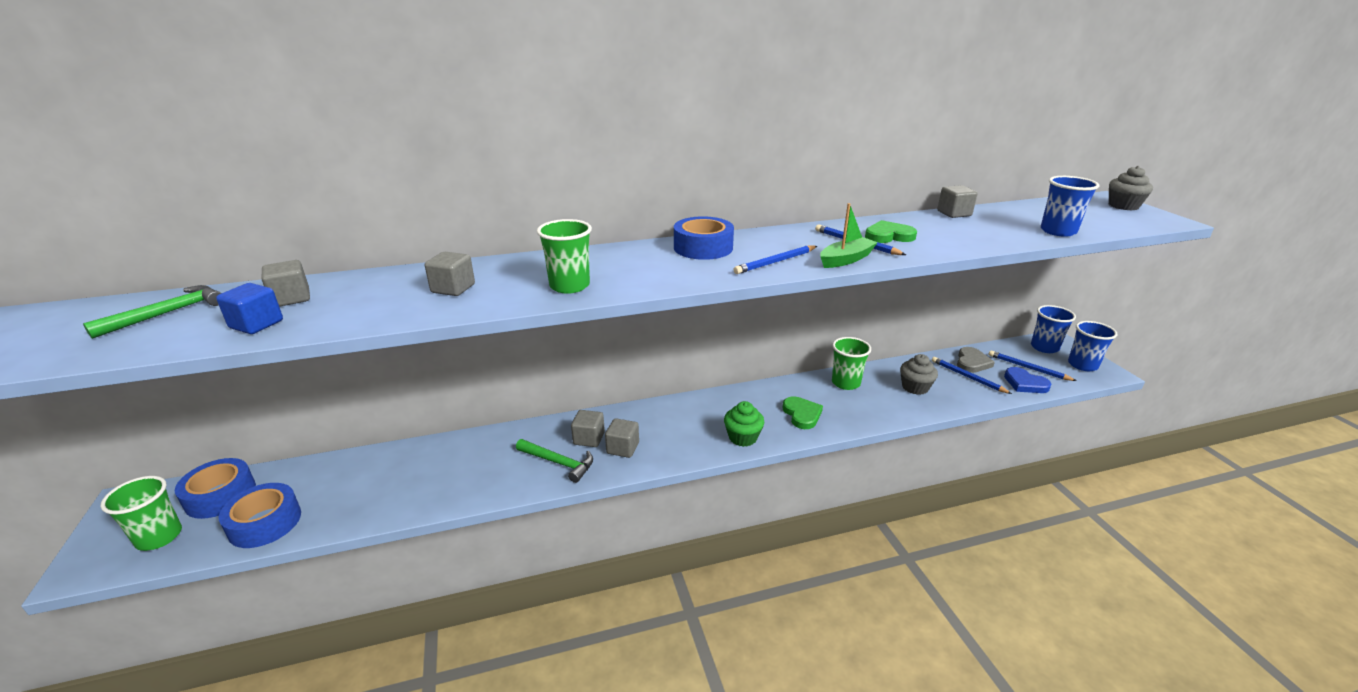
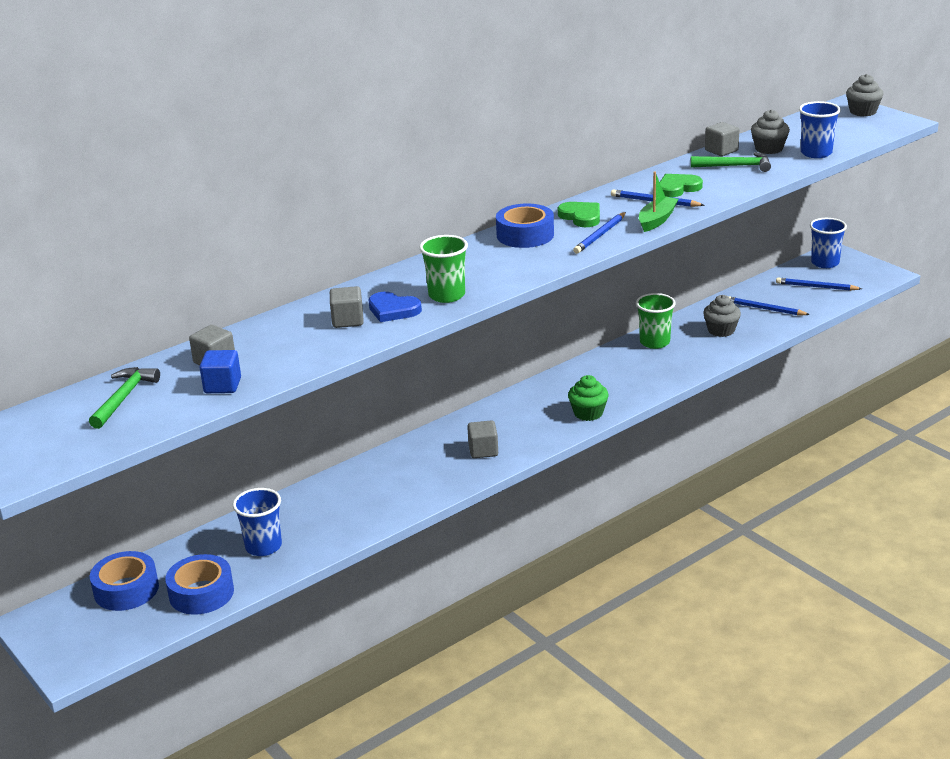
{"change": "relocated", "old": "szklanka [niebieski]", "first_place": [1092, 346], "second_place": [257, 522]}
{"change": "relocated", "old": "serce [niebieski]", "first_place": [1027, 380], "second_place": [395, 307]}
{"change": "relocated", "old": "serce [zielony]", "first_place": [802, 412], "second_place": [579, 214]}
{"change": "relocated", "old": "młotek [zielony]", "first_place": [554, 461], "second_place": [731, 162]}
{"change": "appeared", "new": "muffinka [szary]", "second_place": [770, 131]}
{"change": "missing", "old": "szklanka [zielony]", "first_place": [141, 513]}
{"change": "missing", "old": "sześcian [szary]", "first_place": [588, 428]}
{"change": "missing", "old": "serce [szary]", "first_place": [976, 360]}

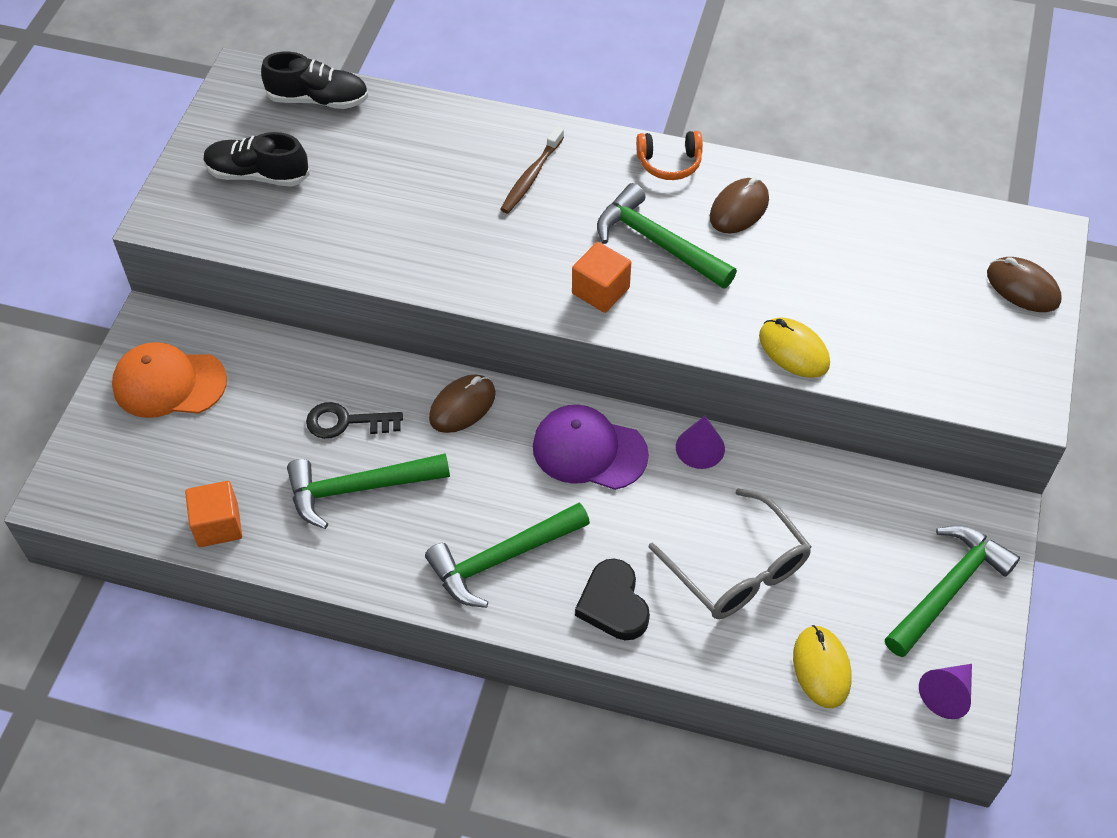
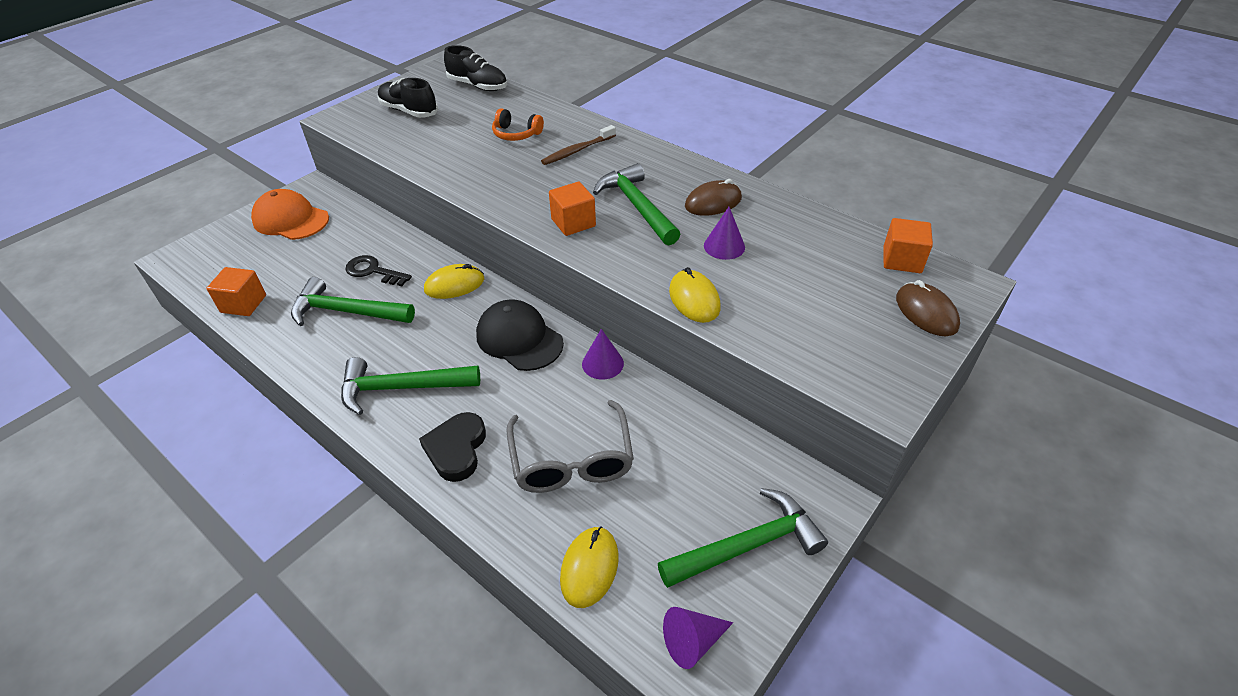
{"change": "colour", "old": "myszka [brązowy]", "new": "myszka [żółty]", "first_place": [462, 404], "second_place": [454, 281]}
{"change": "colour", "old": "czapka [fioletowy]", "new": "czapka [czarny]", "first_place": [591, 447], "second_place": [520, 335]}
{"change": "relocated", "old": "słuchawki [pomarańczowy]", "first_place": [669, 155], "second_place": [518, 124]}
{"change": "appeared", "new": "stożek [fioletowy]", "second_place": [724, 233]}
{"change": "appeared", "new": "sześcian [pomarańczowy]", "second_place": [908, 245]}

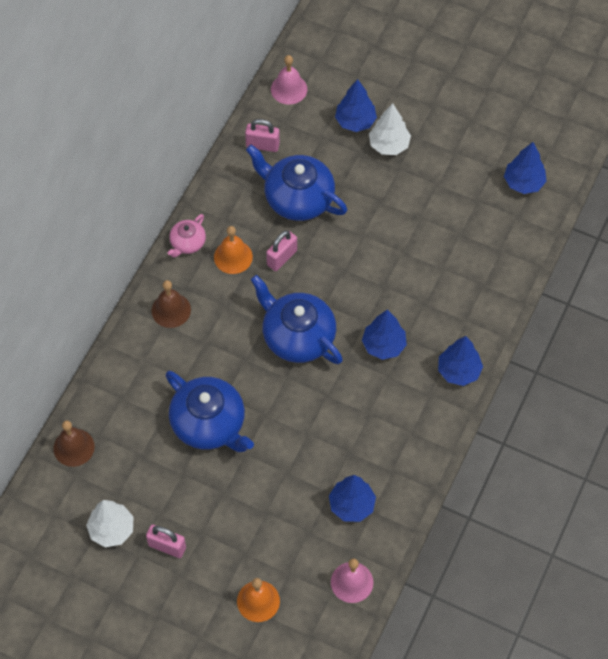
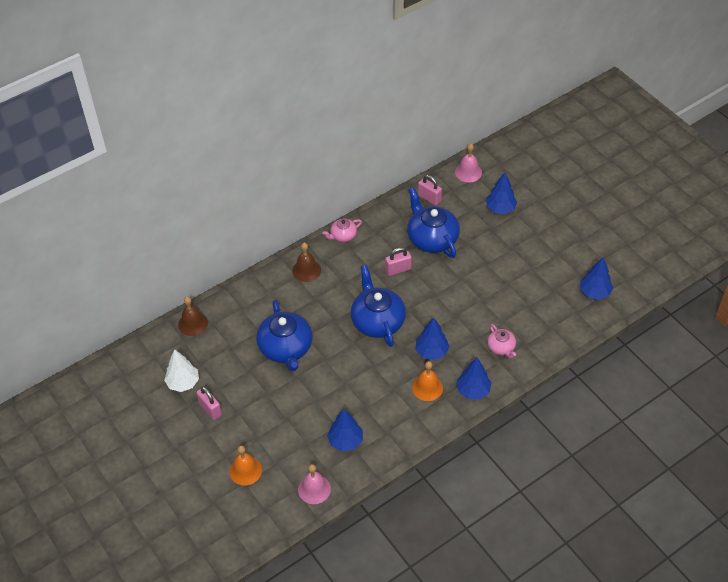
{"change": "relocated", "old": "dzwonek [pomarańczowy]", "first_place": [233, 250], "second_place": [427, 381]}
{"change": "appeared", "new": "imbryk [różowy]", "second_place": [501, 341]}
{"change": "missing", "old": "drzewko [biały]", "first_place": [390, 129]}

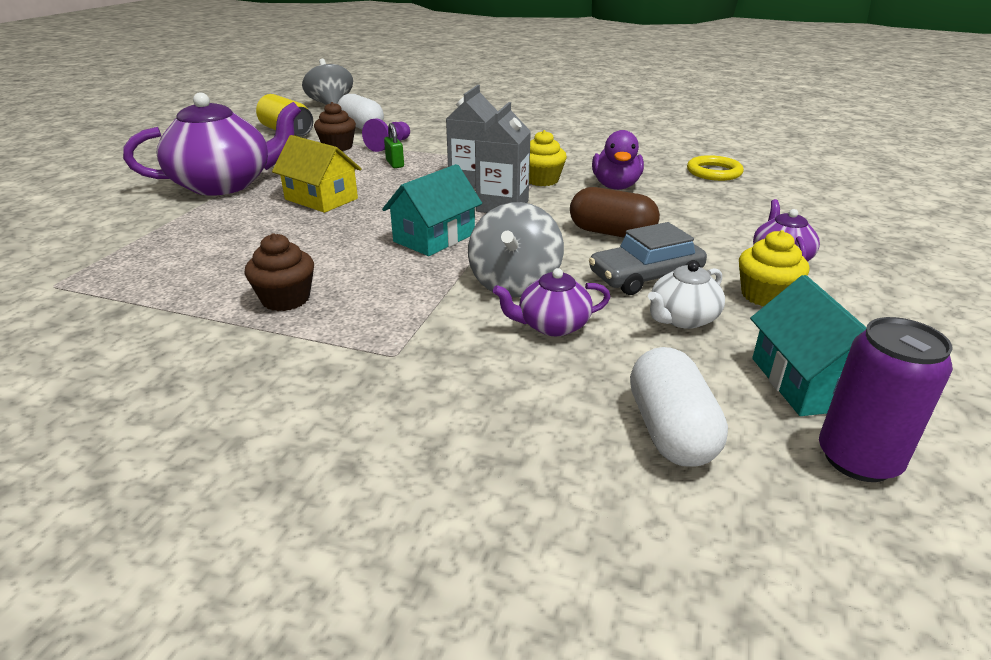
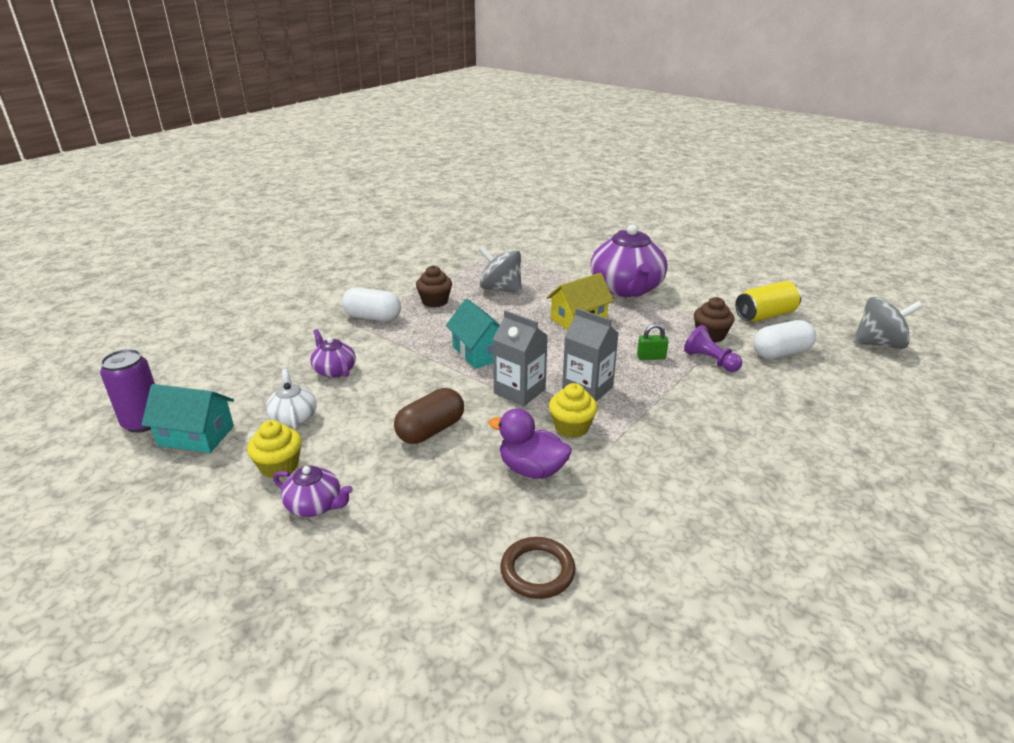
{"change": "spun", "old": "imbryk [fioletowy]", "first_place": [551, 302], "second_place": [333, 353], "degrees": -45}
{"change": "relocated", "old": "kapsułka [biały]", "first_place": [679, 407], "second_place": [371, 304]}
{"change": "relocated", "old": "bączek [szary]", "first_place": [516, 249], "second_place": [500, 270]}
{"change": "colour", "old": "pierścień [żółty]", "new": "pierścień [brązowy]", "first_place": [715, 168], "second_place": [538, 568]}
{"change": "missing", "old": "samochód [szary]", "first_place": [648, 258]}

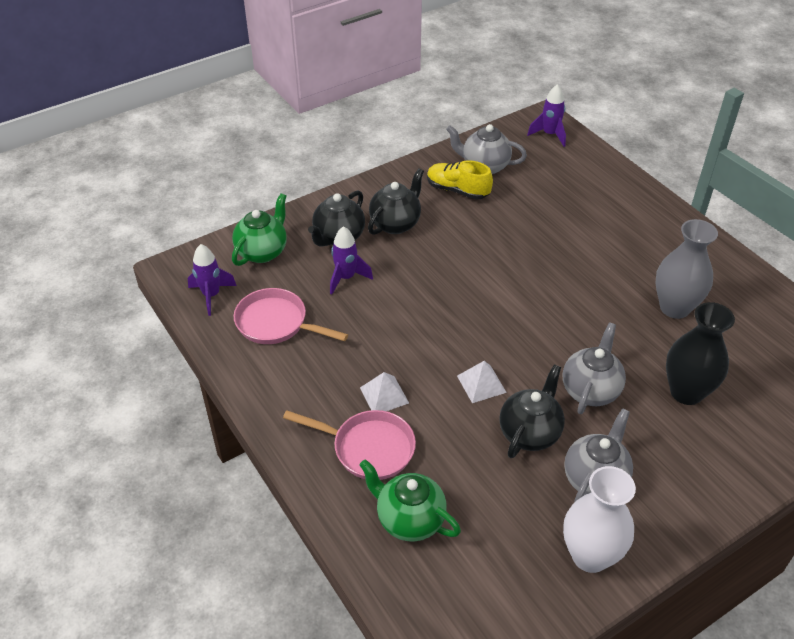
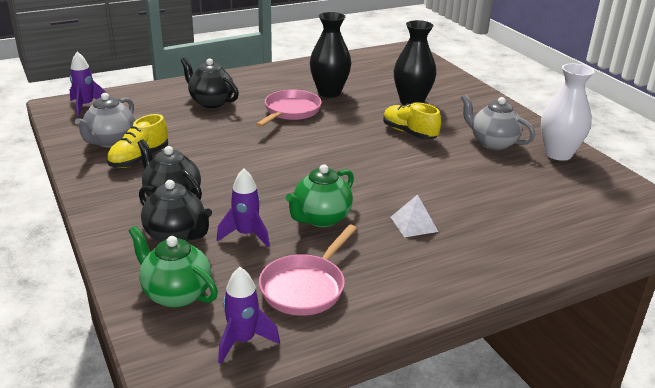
{"change": "relocated", "old": "imbryk [czarny]", "first_place": [532, 411], "second_place": [209, 82]}
{"change": "relocated", "old": "patelnia [różowy]", "first_place": [349, 445], "second_place": [289, 108]}
{"change": "relocated", "old": "imbryk [zielony]", "first_place": [410, 501], "second_place": [320, 195]}
{"change": "colour", "old": "wazon [szary]", "new": "wazon [czarny]", "first_place": [687, 269], "second_place": [330, 55]}
{"change": "exchanged", "old": "imbryk [szary]", "new": "but [żółty]", "first_place": [594, 368], "second_place": [412, 121]}
{"change": "missing", "old": "piramida [biały]", "first_place": [482, 382]}

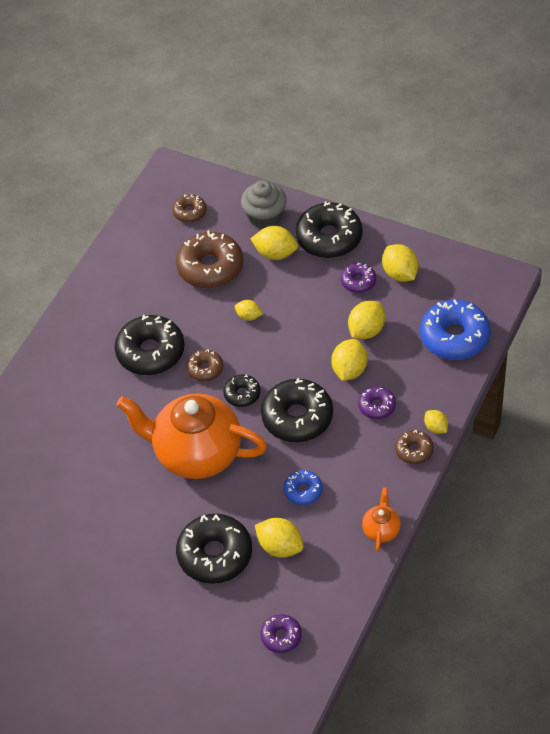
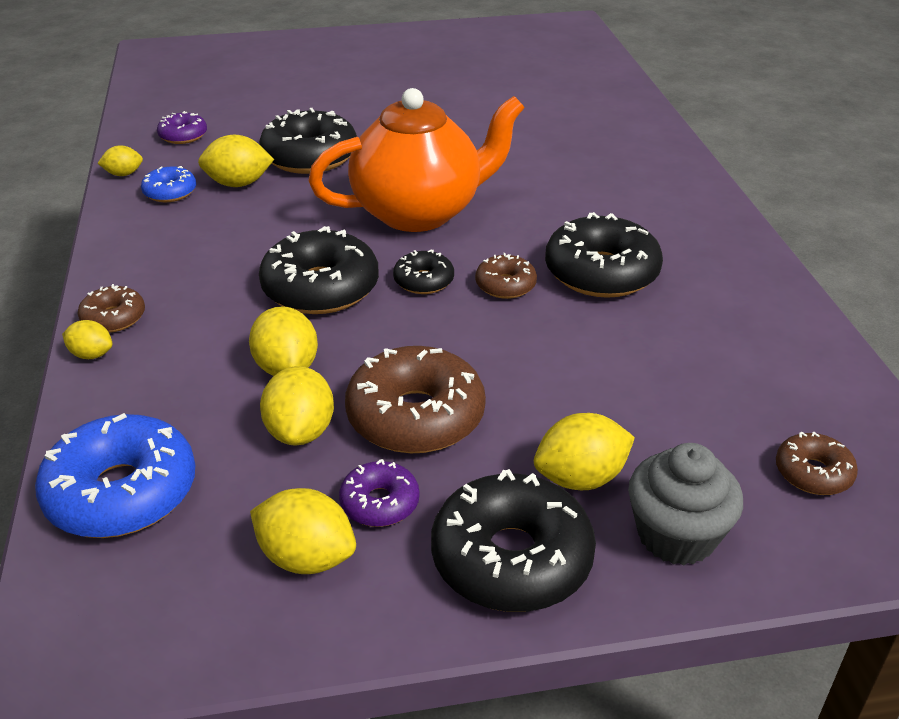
{"change": "relocated", "old": "cytryna [żółty]", "first_place": [249, 310], "second_place": [120, 160]}
{"change": "relocated", "old": "donut [niebieski]", "first_place": [303, 487], "second_place": [168, 184]}
{"change": "relocated", "old": "donut [brązowy]", "first_place": [209, 259], "second_place": [415, 399]}
{"change": "missing", "old": "donut [fioletowy]", "first_place": [377, 402]}
{"change": "missing", "old": "imbryk [pomarańczowy]", "first_place": [381, 519]}

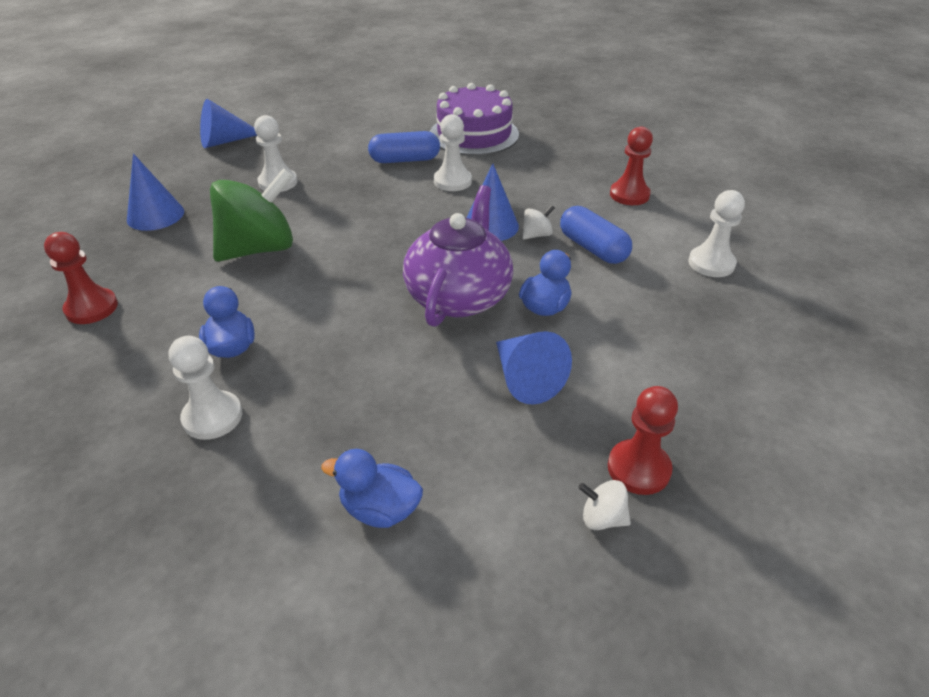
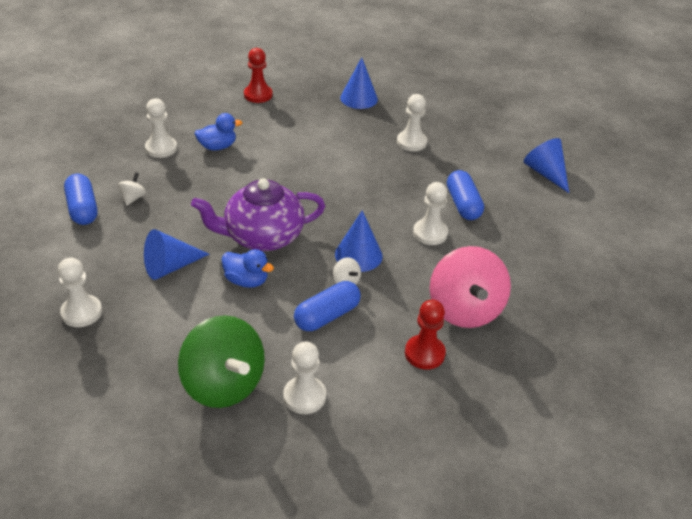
{"change": "colour", "old": "pionek [czerwony]", "new": "pionek [biały]", "first_place": [643, 440], "second_place": [80, 292]}
{"change": "exchanged", "old": "kaczka [niebieski]", "new": "kapsułka [niebieski]", "first_place": [372, 488], "second_place": [81, 199]}
{"change": "relocated", "old": "bączek [biały]", "first_place": [604, 505], "second_place": [132, 189]}
{"change": "relocated", "old": "bączek [zielony]", "first_place": [251, 215], "second_place": [221, 361]}
{"change": "spun", "old": "imbryk [fioletowy]", "first_place": [458, 256], "second_place": [258, 214], "degrees": 150}
{"change": "appeared", "new": "bączek [różowy]", "second_place": [470, 287]}
{"change": "relocated", "old": "stożek [niebieski]", "first_place": [228, 123], "second_place": [546, 165]}
{"change": "missing", "old": "tort [fioletowy]", "first_place": [474, 119]}

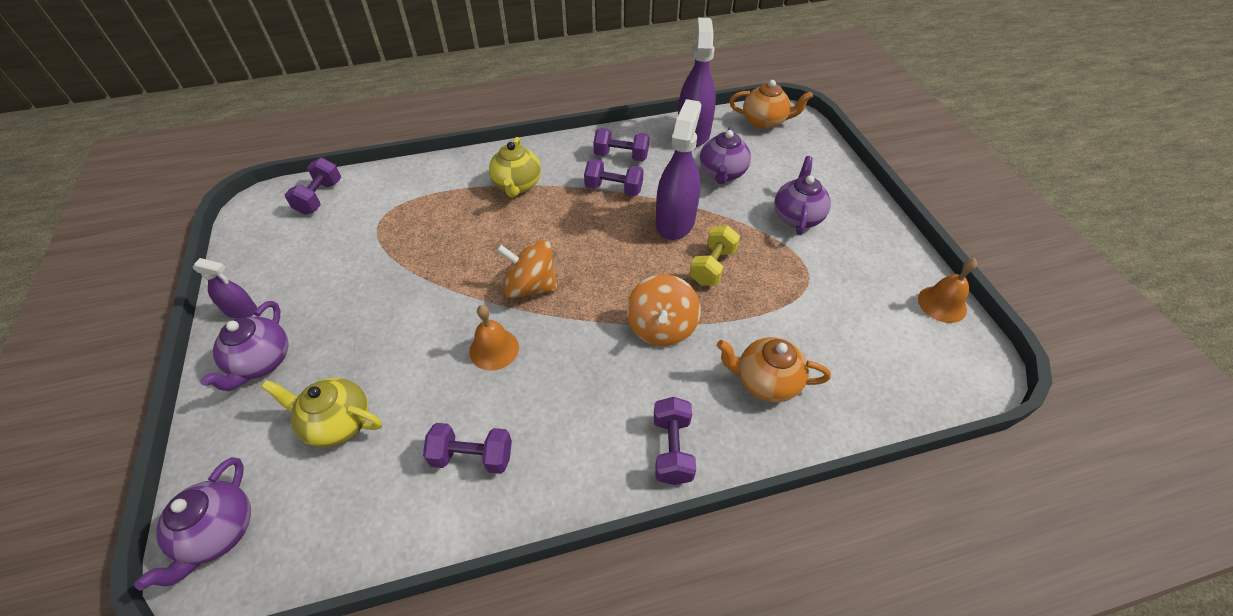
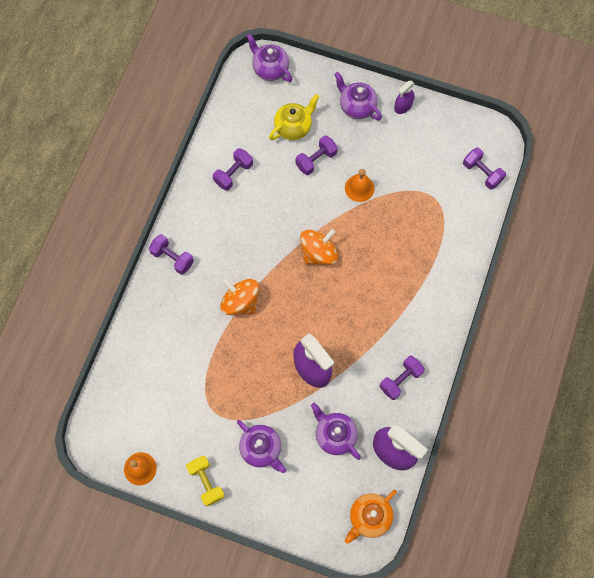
{"change": "relocated", "old": "hantel [żółty]", "first_place": [714, 255], "second_place": [205, 481]}
{"change": "relocated", "old": "hantel [fioletowy]", "first_place": [614, 177], "second_place": [317, 155]}
{"change": "relocated", "old": "dzwonek [pomarańczowy]", "first_place": [494, 337], "second_place": [359, 185]}
{"change": "missing", "old": "imbryk [żółty]", "first_place": [515, 167]}
{"change": "missing", "old": "imbryk [pomarańczowy]", "first_place": [774, 369]}

